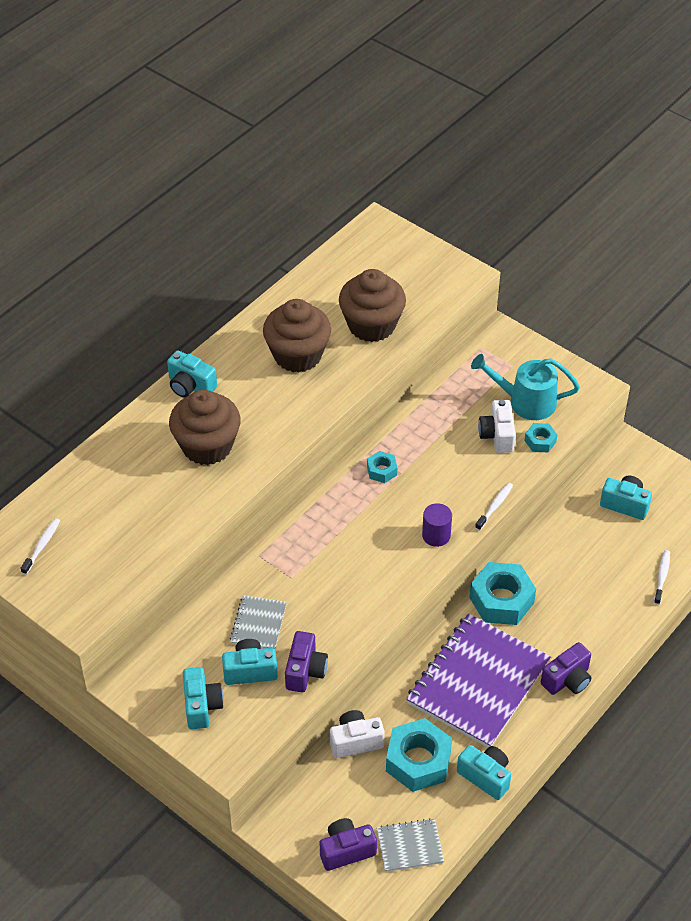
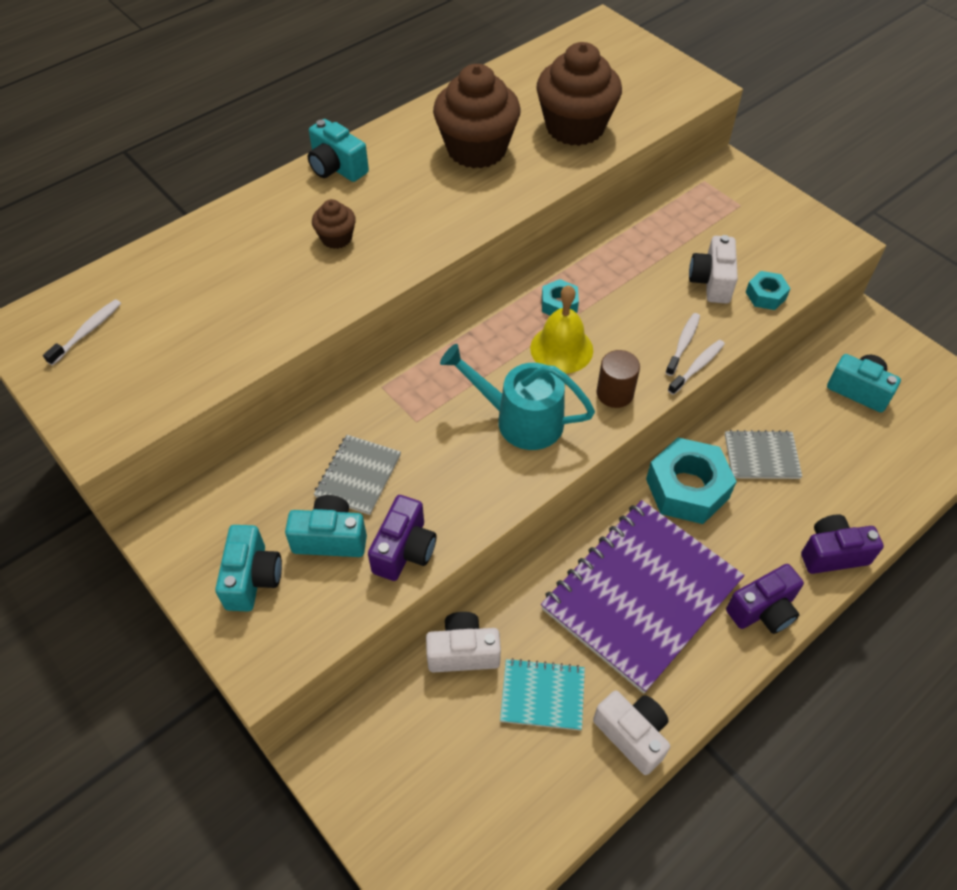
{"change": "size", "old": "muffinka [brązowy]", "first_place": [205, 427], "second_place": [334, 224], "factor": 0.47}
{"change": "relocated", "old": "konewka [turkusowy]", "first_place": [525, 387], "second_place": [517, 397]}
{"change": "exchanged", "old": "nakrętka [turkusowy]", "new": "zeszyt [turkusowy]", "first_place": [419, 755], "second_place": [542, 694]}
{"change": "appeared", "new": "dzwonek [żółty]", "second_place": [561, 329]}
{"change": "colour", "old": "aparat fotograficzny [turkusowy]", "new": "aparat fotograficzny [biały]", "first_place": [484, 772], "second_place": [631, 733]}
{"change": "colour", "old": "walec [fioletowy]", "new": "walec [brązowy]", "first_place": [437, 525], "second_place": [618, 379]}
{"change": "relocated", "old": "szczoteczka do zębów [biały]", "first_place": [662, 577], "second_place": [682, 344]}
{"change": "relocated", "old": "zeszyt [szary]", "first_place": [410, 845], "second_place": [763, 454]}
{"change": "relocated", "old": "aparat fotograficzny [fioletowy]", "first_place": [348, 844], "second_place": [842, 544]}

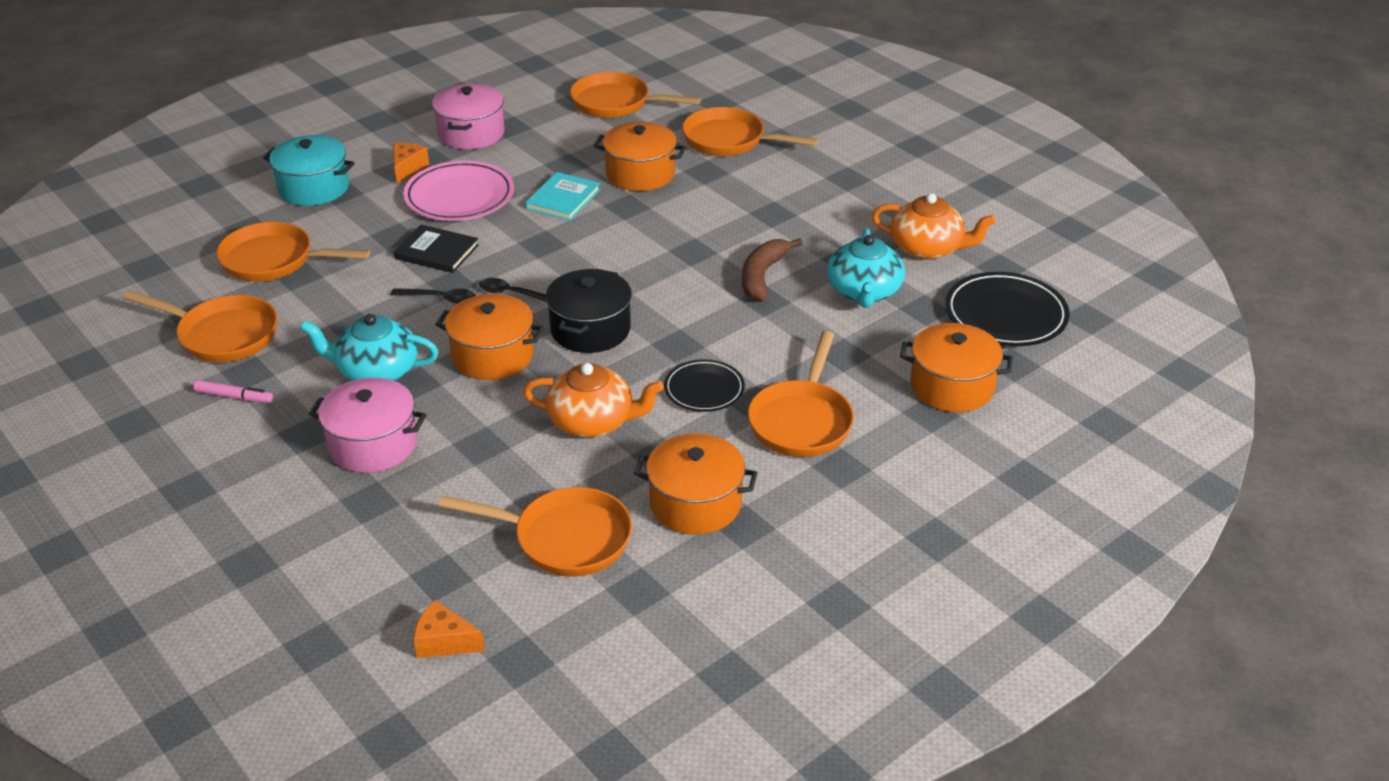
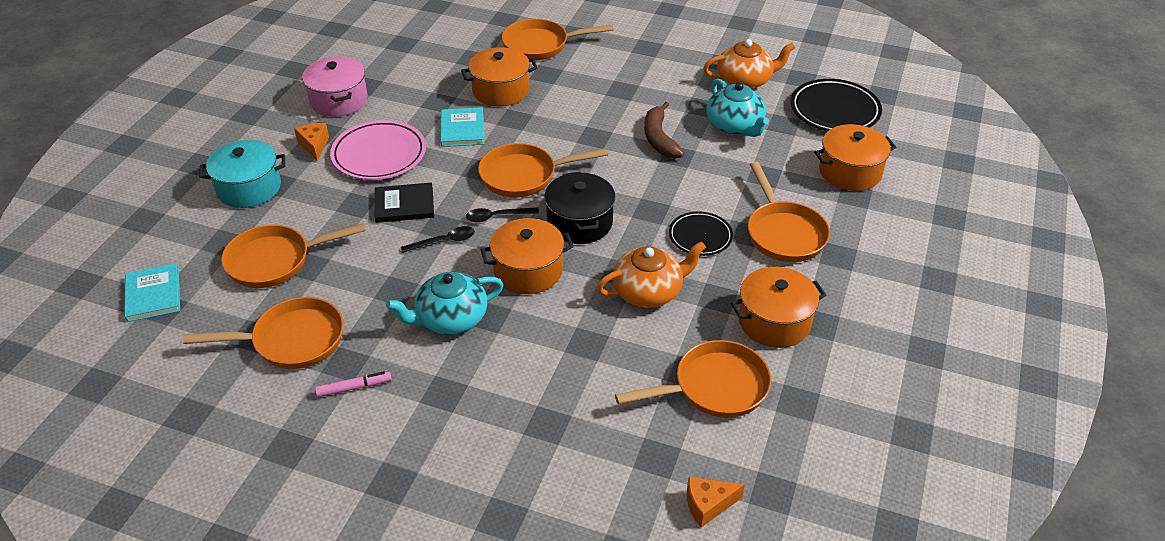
{"change": "appeared", "new": "książka [turkusowy]", "second_place": [152, 292]}
{"change": "relocated", "old": "patelnia [pomarańczowy]", "first_place": [635, 95], "second_place": [543, 170]}
{"change": "missing", "old": "garnek [różowy]", "first_place": [368, 425]}

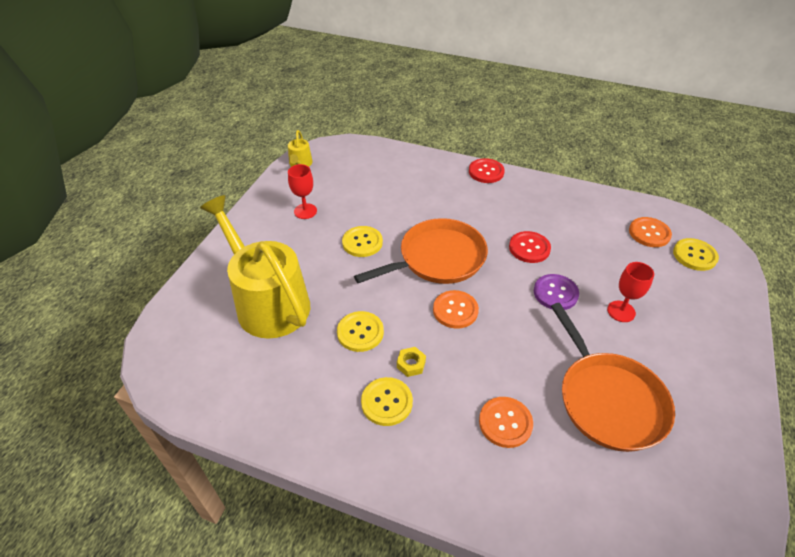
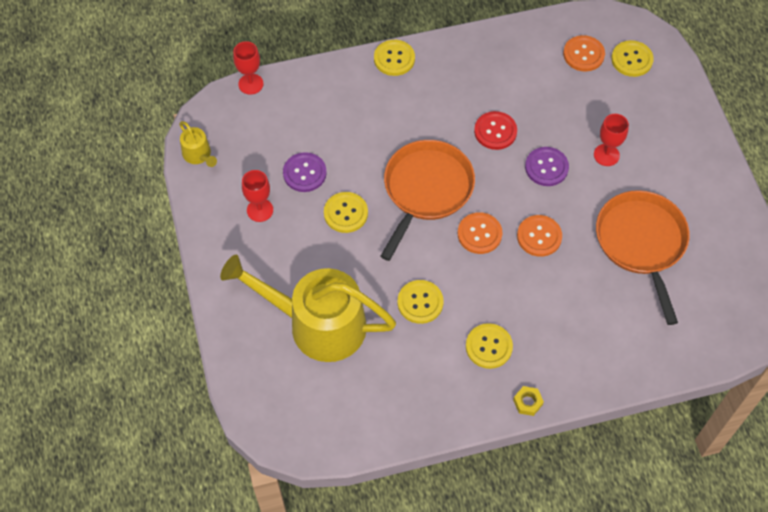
{"change": "appeared", "new": "kielich [czerwony]", "second_place": [248, 68]}
{"change": "appeared", "new": "guzik [fioletowy]", "second_place": [305, 172]}
{"change": "colour", "old": "guzik [czerwony]", "new": "guzik [żółty]", "first_place": [487, 170], "second_place": [394, 58]}
{"change": "relocated", "old": "nakrętka [żółty]", "first_place": [411, 362], "second_place": [528, 401]}
{"change": "relocated", "old": "guzik [pomarańczowy]", "first_place": [506, 422], "second_place": [539, 236]}
{"change": "spun", "old": "patelnia [pomarańczowy]", "first_place": [613, 377], "second_place": [643, 257], "degrees": -135}

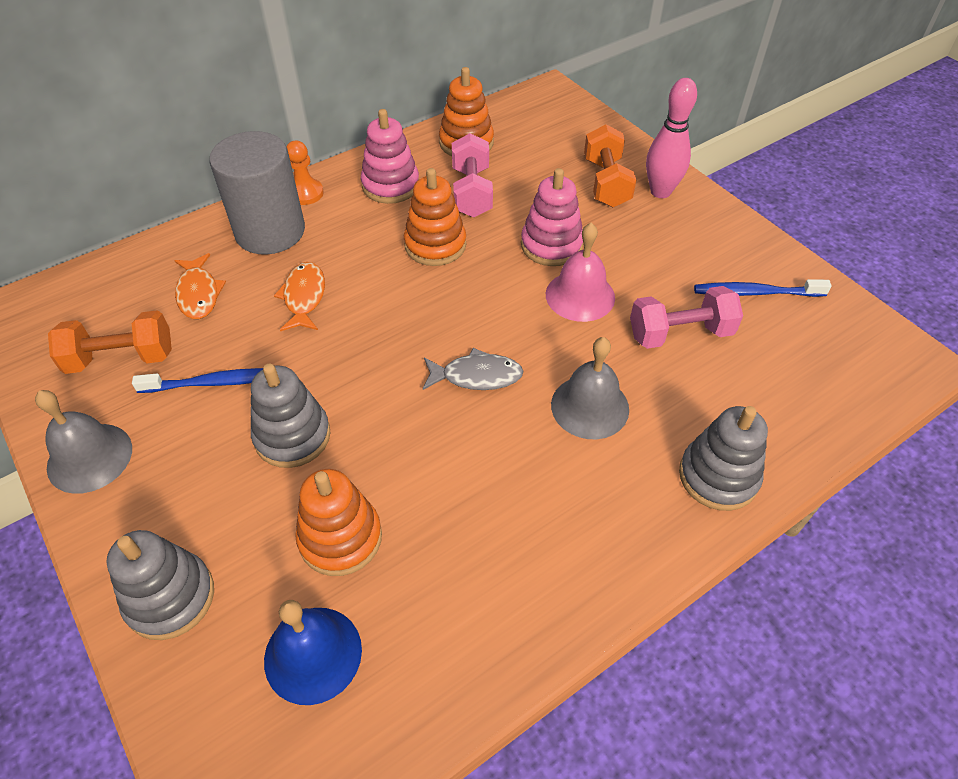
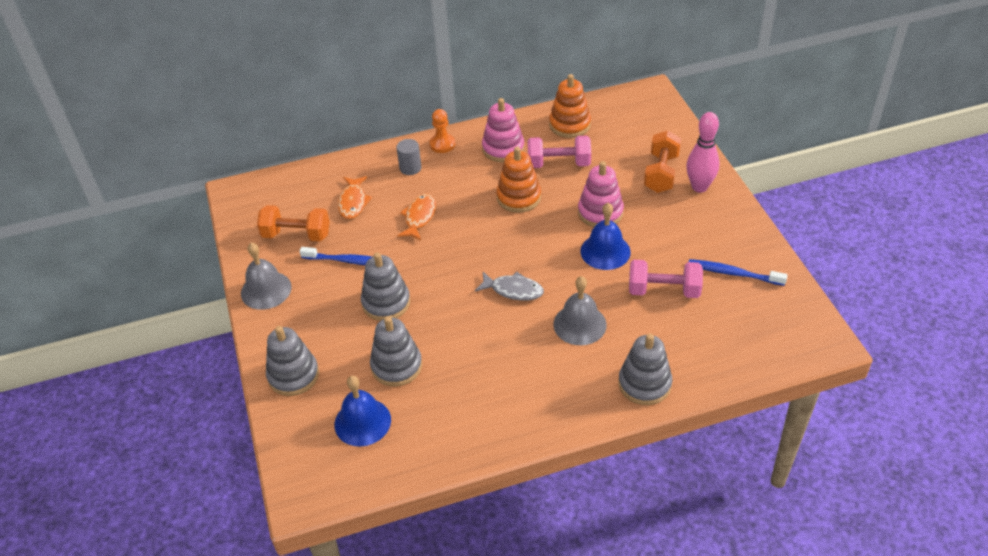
{"change": "colour", "old": "zabawka nakładanka [pomarańczowy]", "new": "zabawka nakładanka [szary]", "first_place": [338, 522], "second_place": [396, 351]}
{"change": "size", "old": "walec [szary]", "first_place": [257, 193], "second_place": [408, 157], "factor": 0.45}
{"change": "spun", "old": "hantel [różowy]", "first_place": [472, 175], "second_place": [559, 152], "degrees": 75}
{"change": "colour", "old": "dzwonek [różowy]", "new": "dzwonek [niebieski]", "first_place": [580, 272], "second_place": [605, 236]}

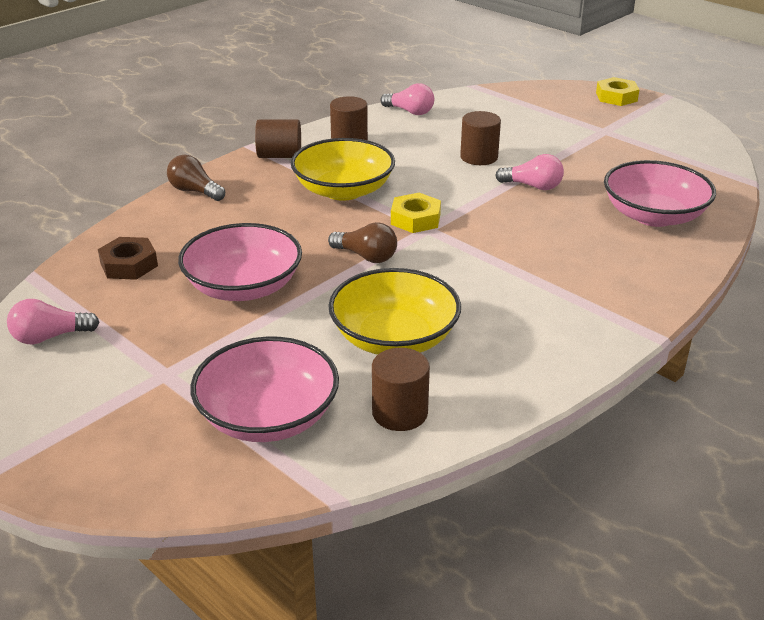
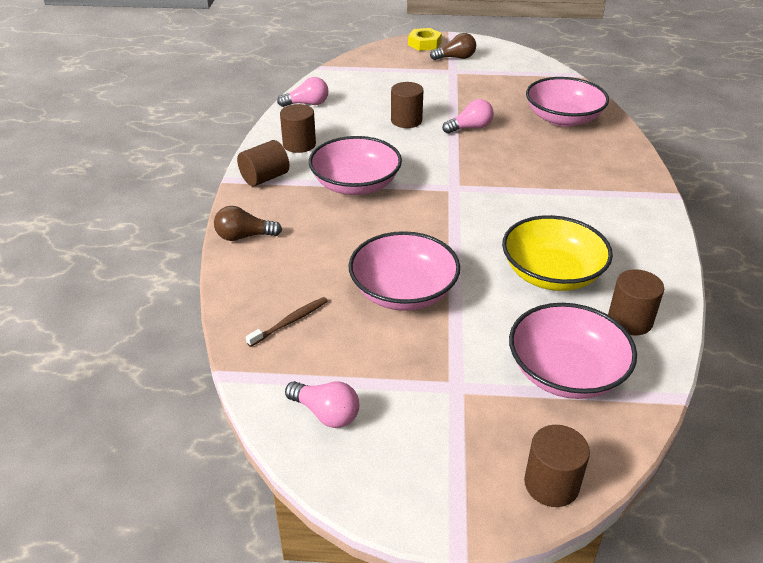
{"change": "exchanged", "old": "nakrętka [brązowy]", "new": "szczoteczka do zębów [brązowy]", "first_place": [128, 258], "second_place": [287, 322]}
{"change": "spun", "old": "żarówka [różowy]", "first_place": [53, 321], "second_place": [322, 404], "degrees": -90}
{"change": "colour", "old": "miska [żółty]", "new": "miska [różowy]", "first_place": [343, 169], "second_place": [355, 165]}
{"change": "relocated", "old": "żarówka [brązowy]", "first_place": [362, 242], "second_place": [453, 46]}
{"change": "appeared", "new": "walec [brązowy]", "second_place": [557, 466]}
{"change": "missing", "old": "nakrętka [żółty]", "first_place": [416, 213]}

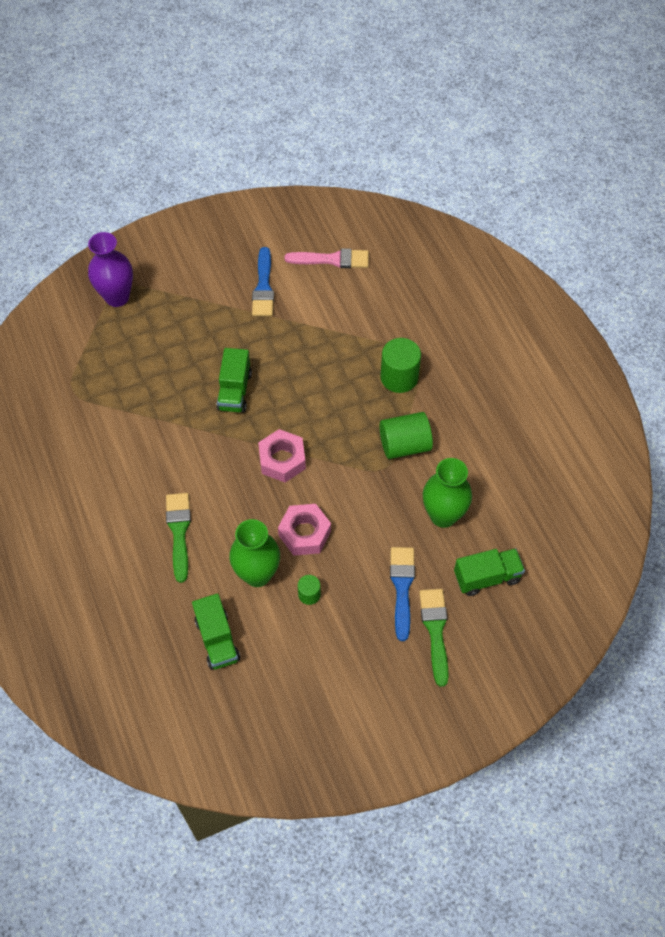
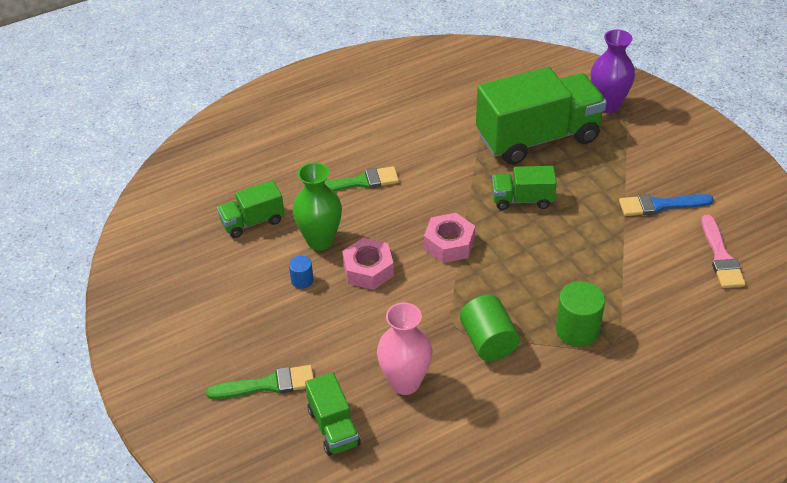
{"change": "colour", "old": "walec [zielony]", "new": "walec [niebieski]", "first_place": [309, 590], "second_place": [301, 272]}
{"change": "colour", "old": "wazon [zielony]", "new": "wazon [różowy]", "first_place": [447, 493], "second_place": [404, 349]}
{"change": "appeared", "new": "ciężarówka [zielony]", "second_place": [541, 116]}
{"change": "missing", "old": "pędzel [niebieski]", "first_place": [402, 594]}

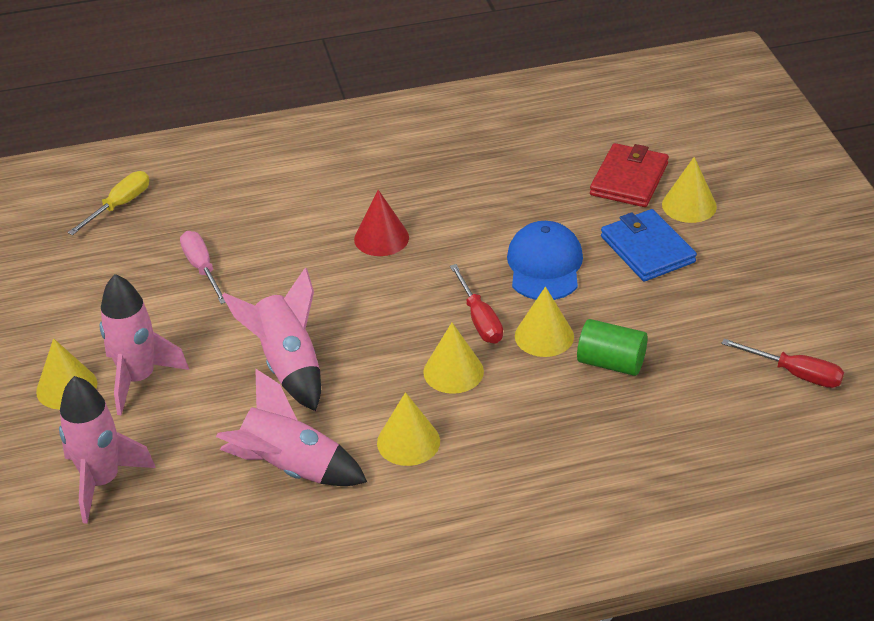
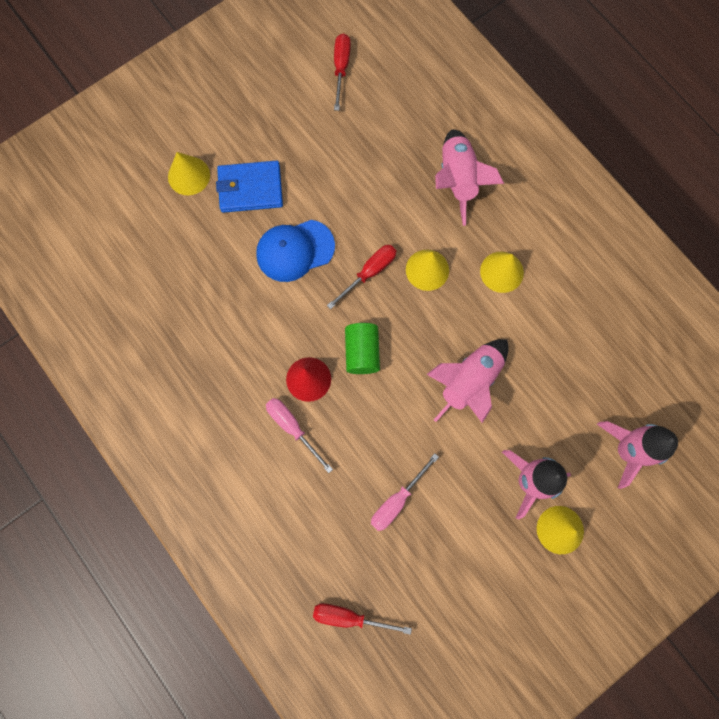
{"change": "spun", "old": "portfel [niebieski]", "first_place": [649, 245], "second_place": [249, 187], "degrees": 45}
{"change": "appeared", "new": "śrubokręt [różowy]", "second_place": [299, 435]}
{"change": "colour", "old": "śrubokręt [żółty]", "new": "śrubokręt [czerwony]", "first_place": [108, 203], "second_place": [362, 619]}
{"change": "relocated", "old": "walec [zielony]", "first_place": [612, 347], "second_place": [362, 348]}
{"change": "relocated", "old": "rakieta [różowy]", "first_place": [291, 427], "second_place": [469, 177]}
{"change": "missing", "old": "stożek [żółty]", "first_place": [544, 322]}
{"change": "missing", "old": "portfel [czerwony]", "first_place": [629, 175]}

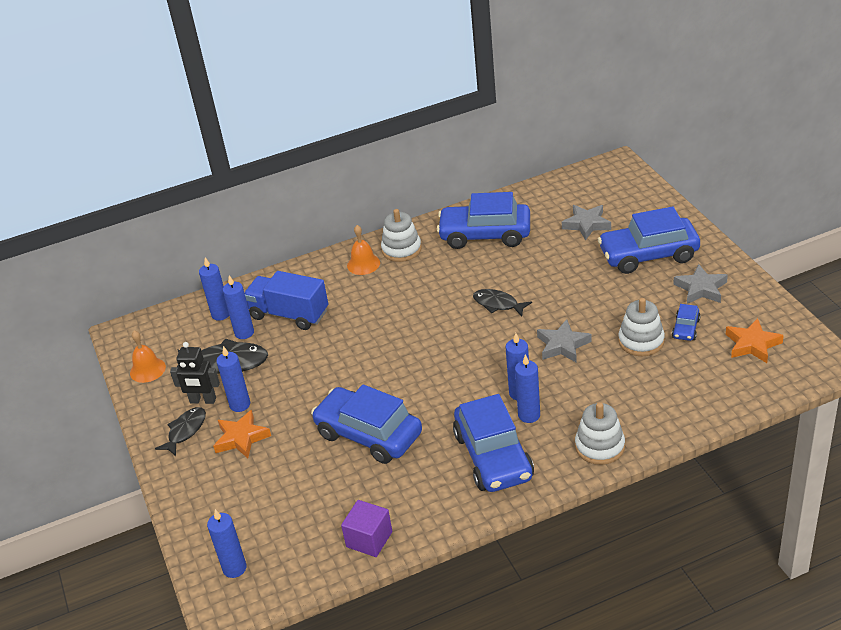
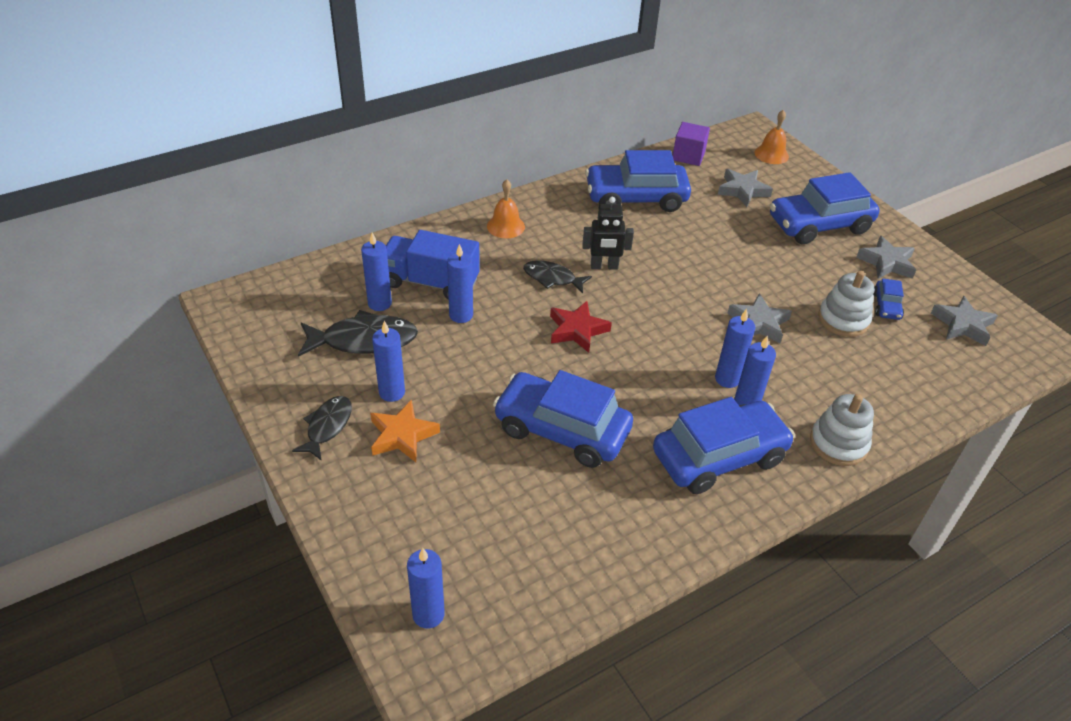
{"change": "relocated", "old": "świeca [niebieski]", "first_place": [214, 289], "second_place": [460, 283]}
{"change": "relocated", "old": "ryba [czarny]", "first_place": [502, 303], "second_place": [557, 276]}
{"change": "appeared", "new": "gwiazda [czerwony]", "second_place": [581, 327]}
{"change": "relocated", "old": "robot [czarny]", "first_place": [195, 373], "second_place": [608, 233]}
{"change": "spun", "old": "samochód [niebieski]", "first_place": [493, 443], "second_place": [724, 445], "degrees": -90}
{"change": "relocated", "old": "sześcian [fioletowy]", "first_place": [366, 528], "second_place": [691, 144]}
{"change": "relocated", "old": "dzwonek [pomarańczowy]", "first_place": [148, 356], "second_place": [772, 137]}
{"change": "colour", "old": "gwiazda [pomarańczowy]", "new": "gwiazda [szary]", "first_place": [755, 340], "second_place": [964, 321]}
{"change": "missing", "old": "zabawka nakładanka [biały]", "first_place": [401, 235]}

